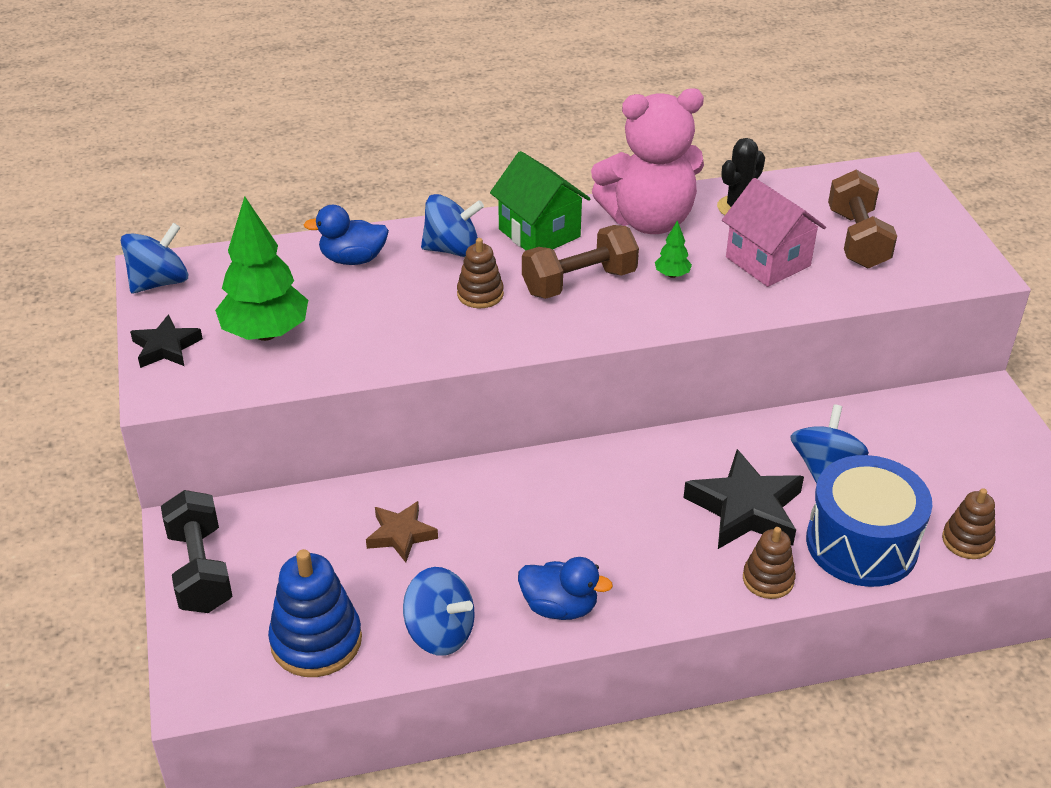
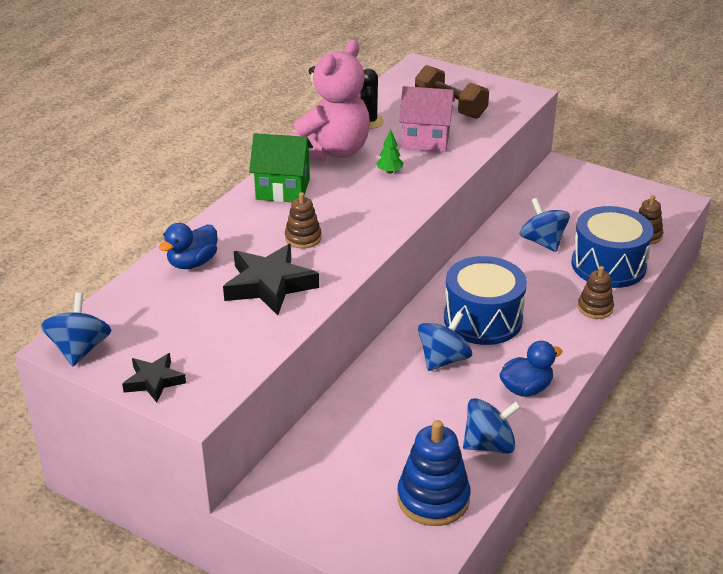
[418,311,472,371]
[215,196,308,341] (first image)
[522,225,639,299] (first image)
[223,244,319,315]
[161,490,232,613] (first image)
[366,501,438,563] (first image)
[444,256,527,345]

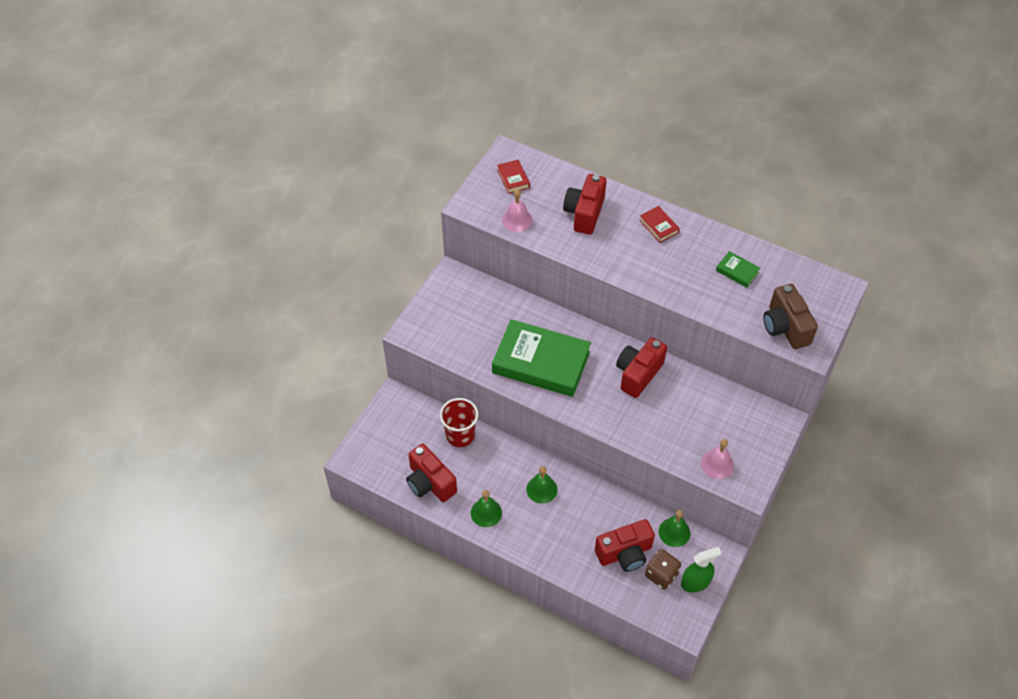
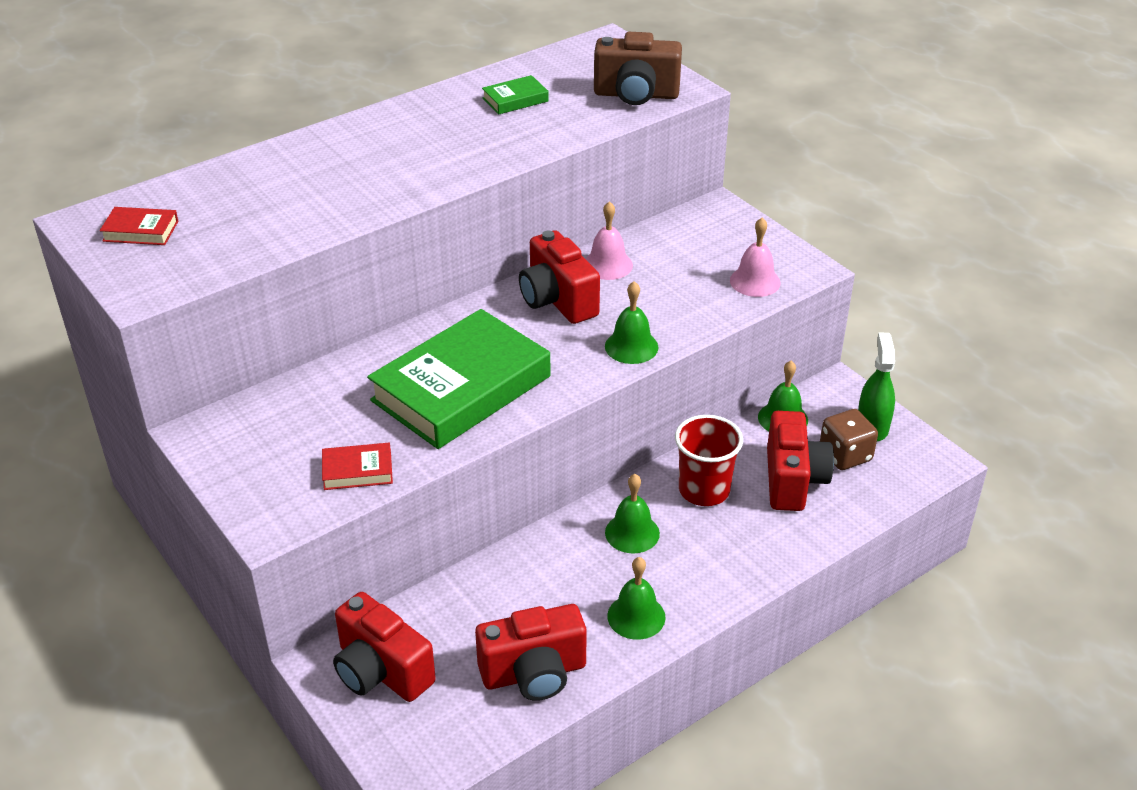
[333,592,436,702]
[586,201,633,280]
[322,443,393,490]
[675,415,743,506]
[605,281,658,364]

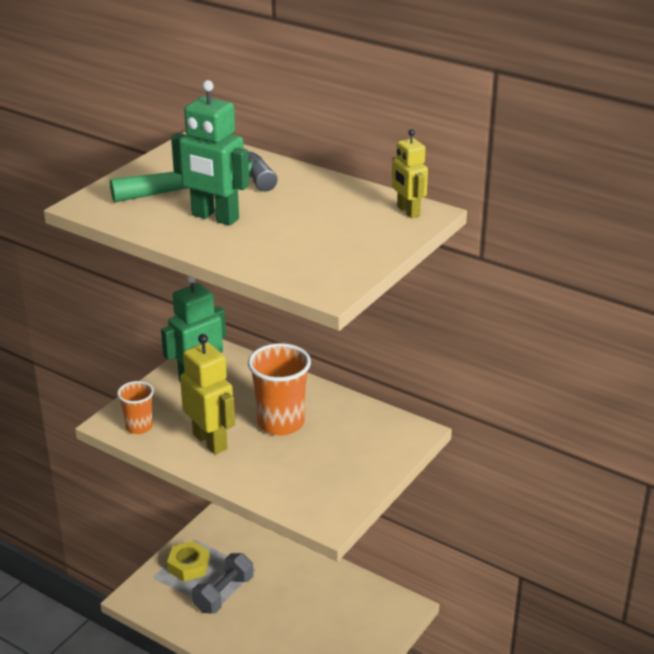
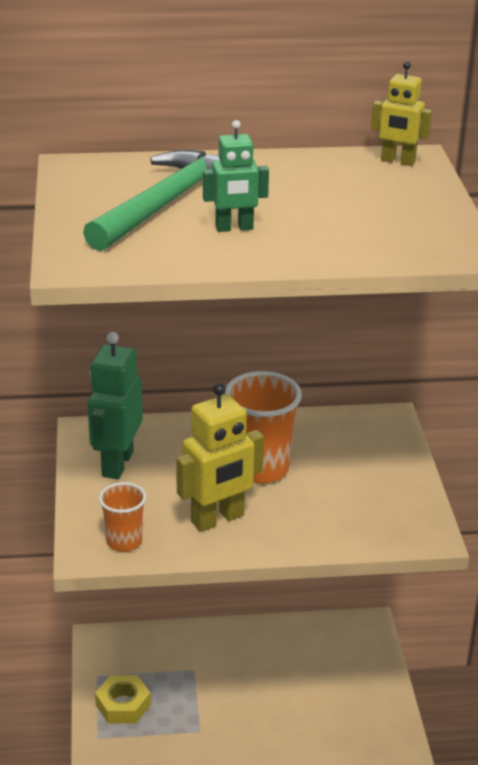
[203,120,269,232]
[176,383,264,532]
[192,553,253,614] (first image)

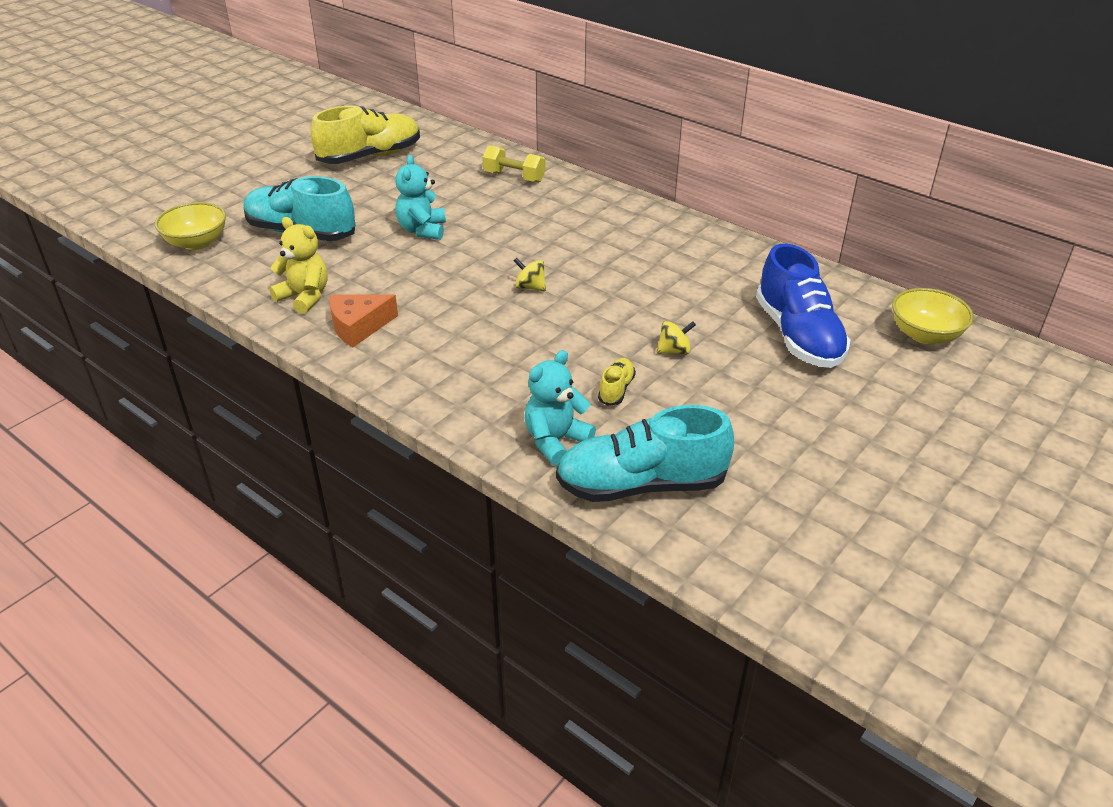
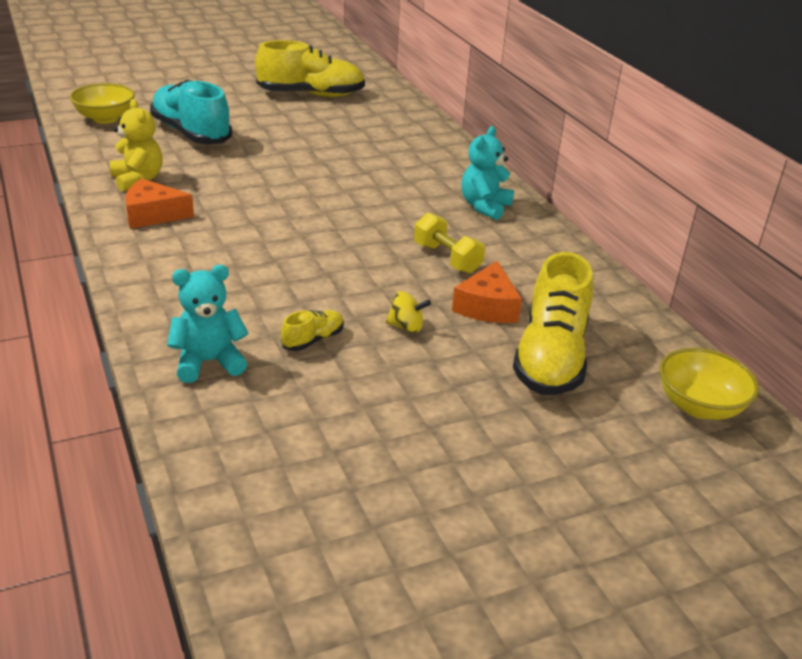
[414,212,485,274]
[462,126,514,220]
[513,252,593,395]
[513,257,546,291] (first image)
[556,405,734,502] (first image)
[452,261,522,323]

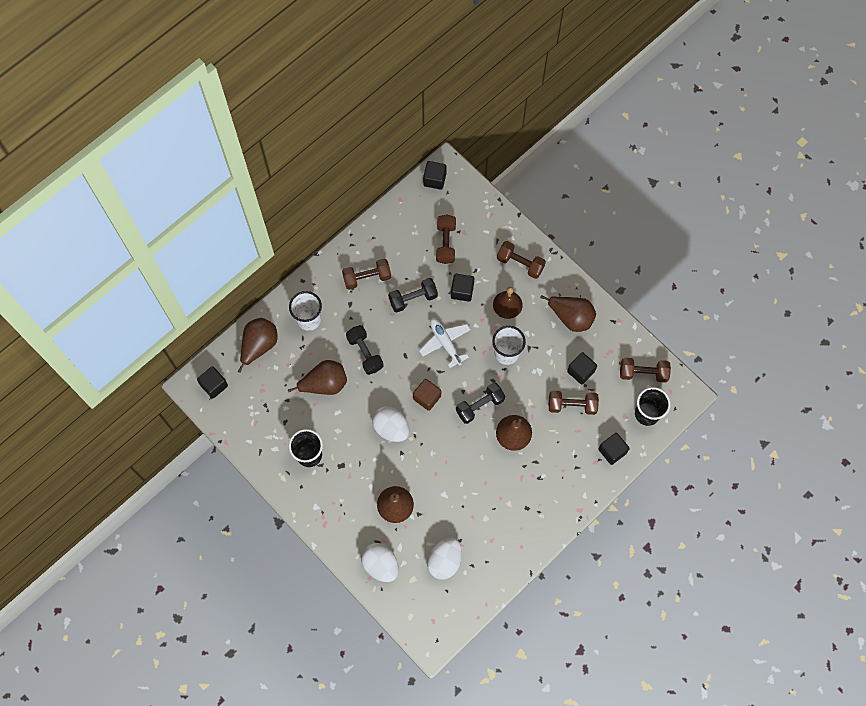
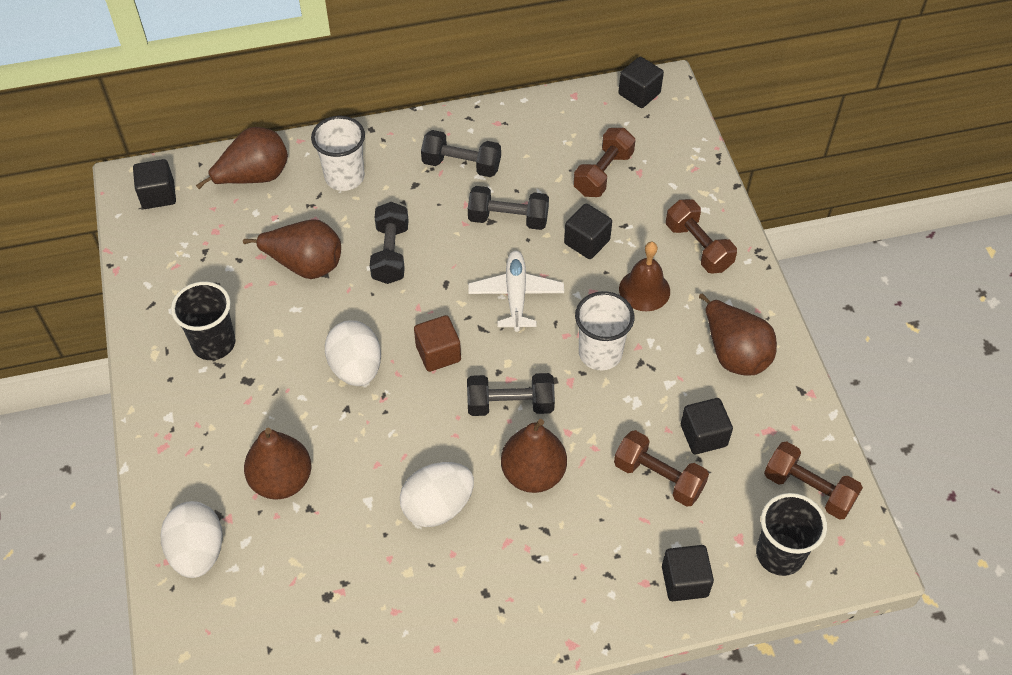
[421,130,501,177]
[400,462,474,527]

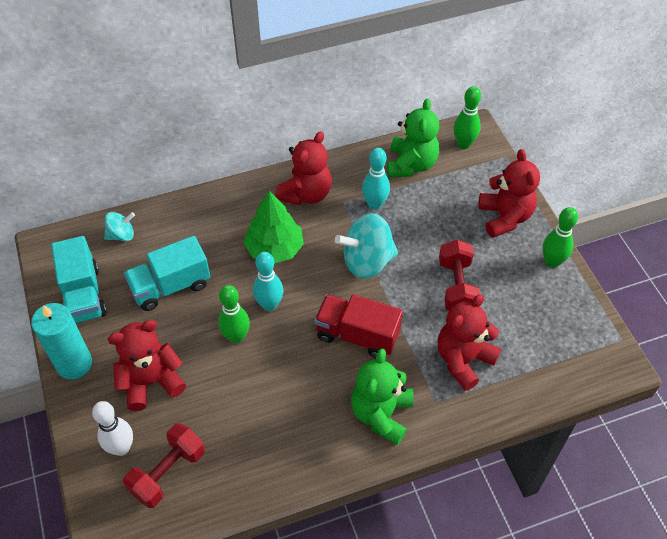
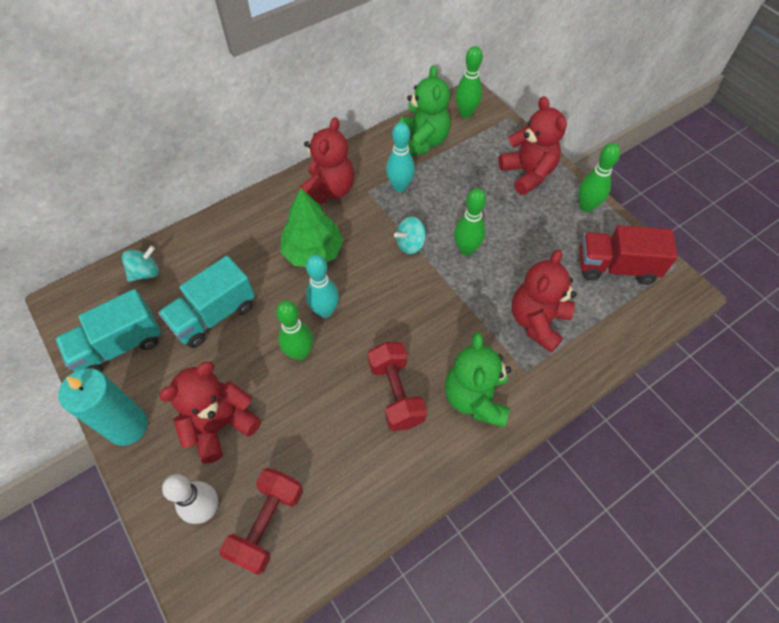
[394,217,426,254]
[55,289,161,372]
[368,342,427,431]
[579,225,678,285]
[454,188,486,256]

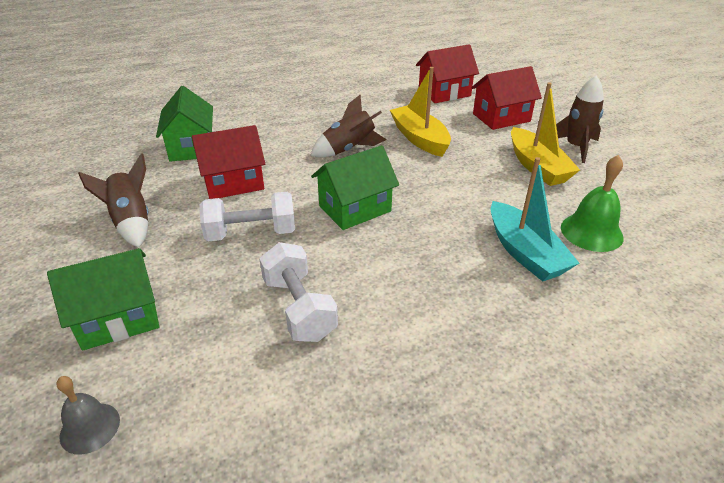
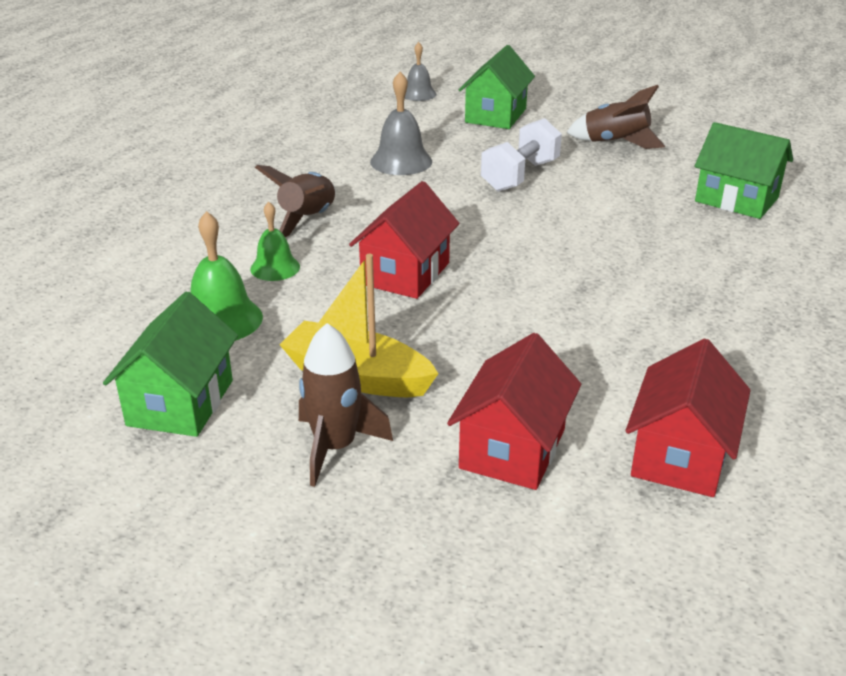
[390,67,451,157] (first image)
[255,165,336,237]
[349,181,459,299]
[103,291,238,437]
[250,202,300,281]
[370,72,432,175]

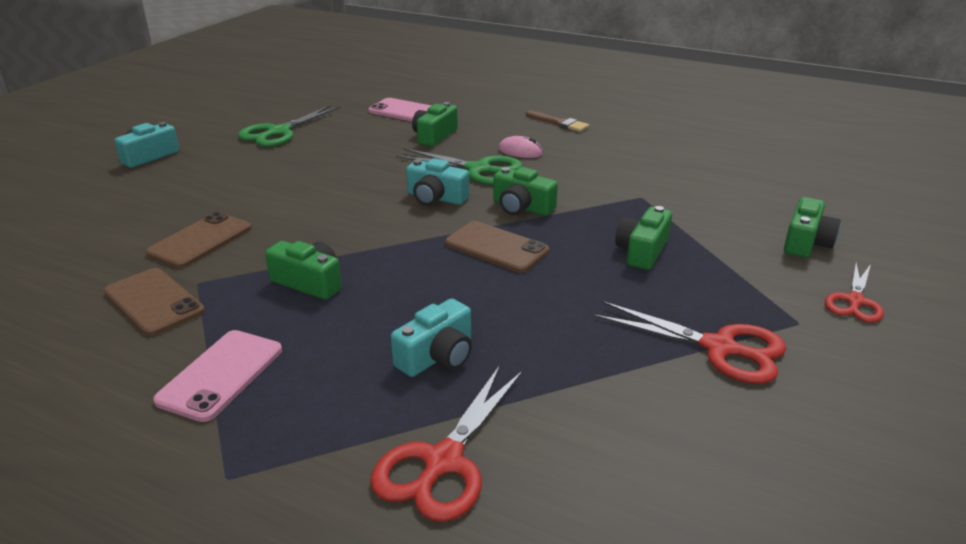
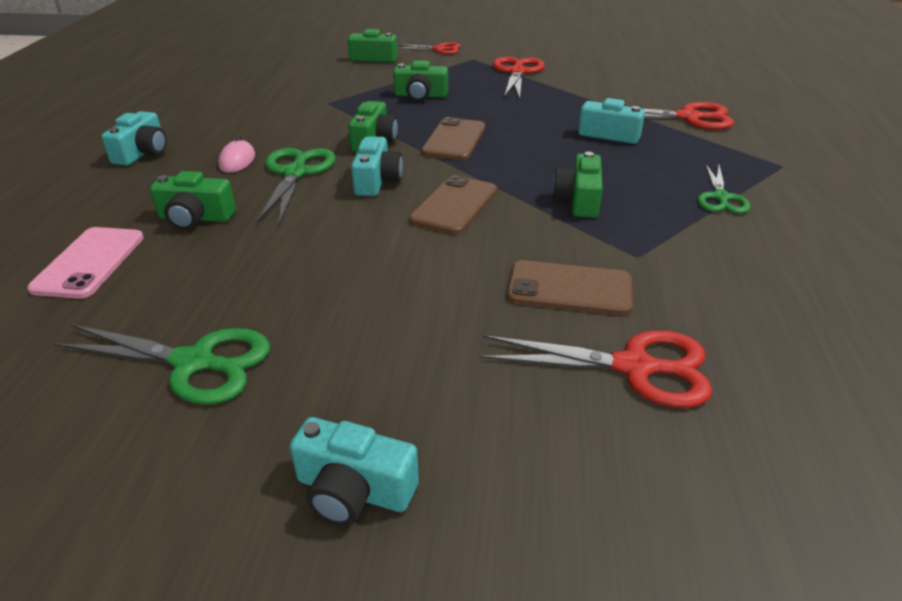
[102,111,167,166]
[409,175,497,235]
[698,164,751,214]
[479,330,712,408]

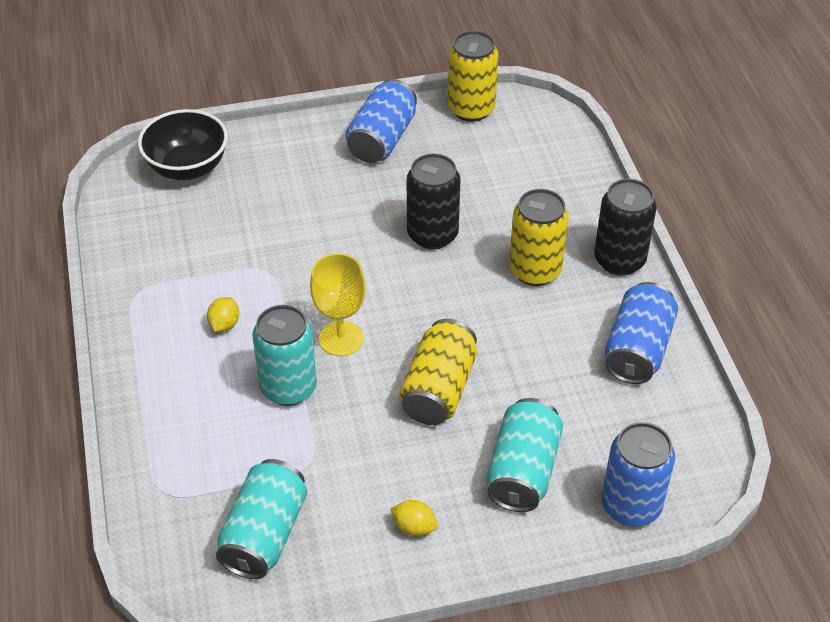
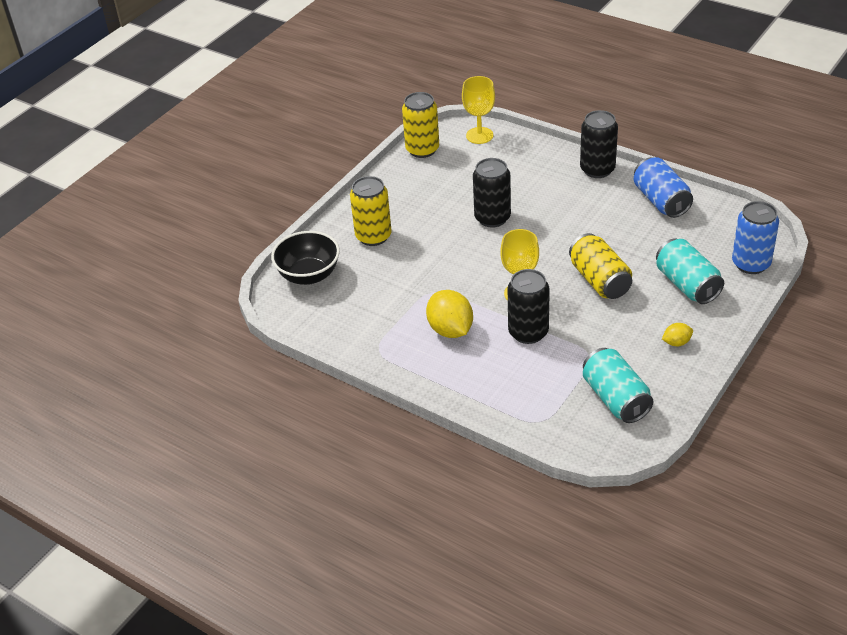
[346,79,417,163] (first image)
[350,176,392,246]
[426,290,473,338]
[508,269,550,344]
[462,76,495,144]

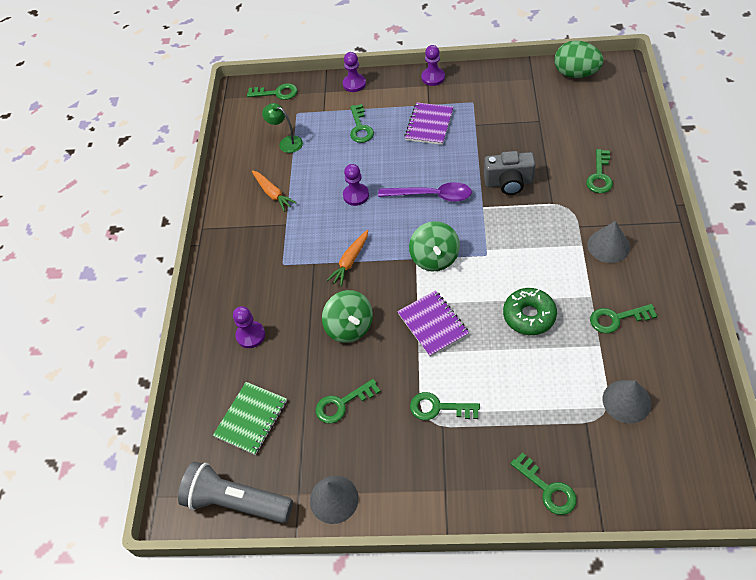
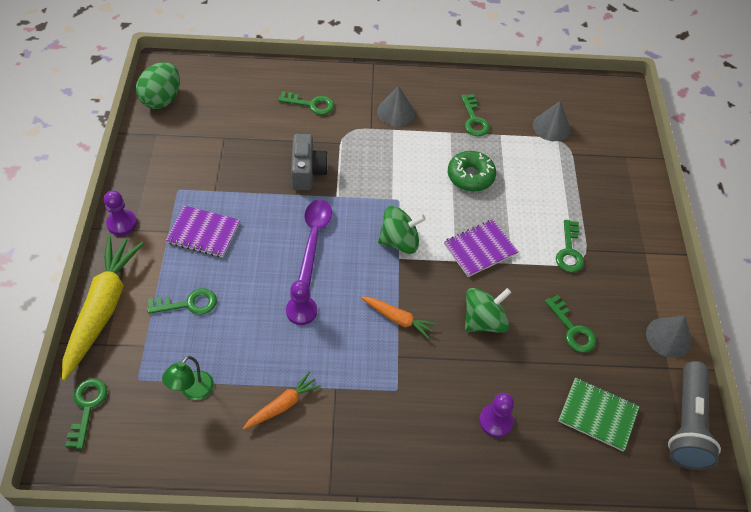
[62,236,144,381]
[510,453,577,515] (first image)

